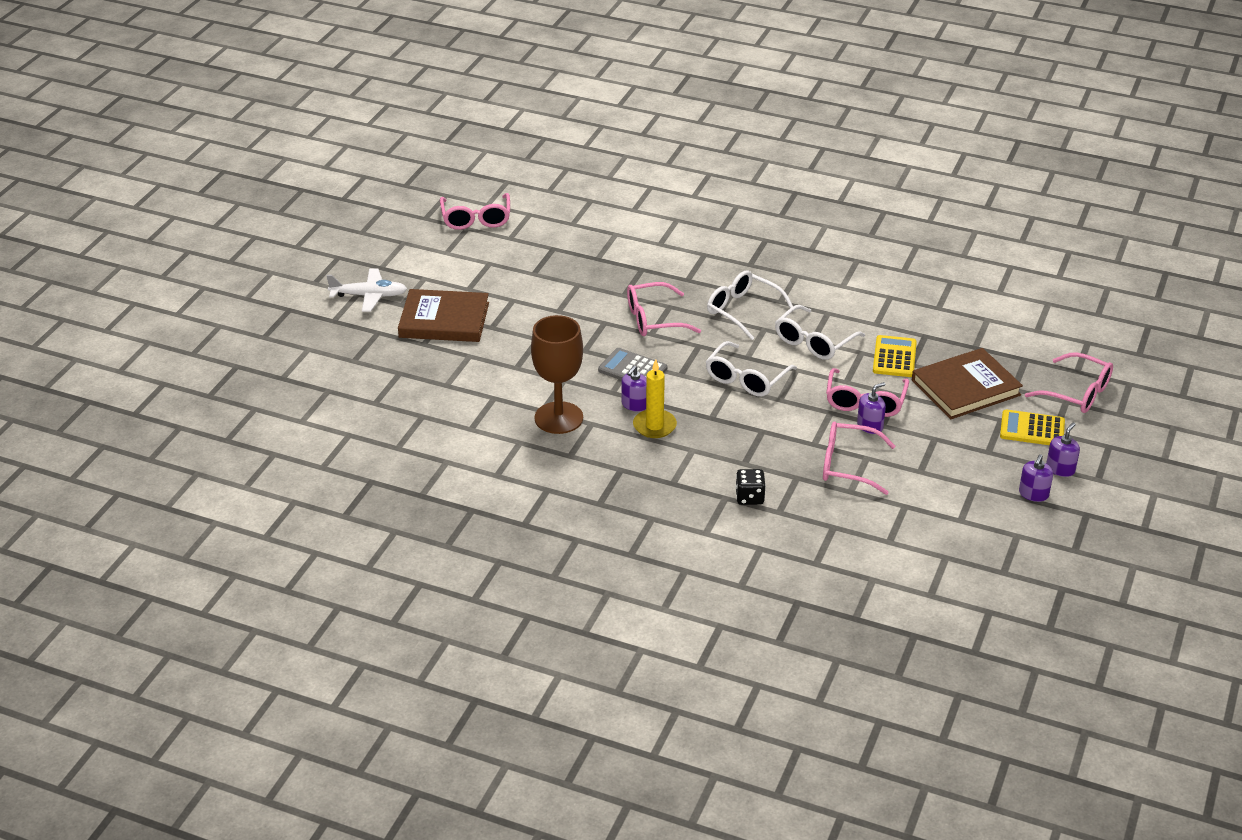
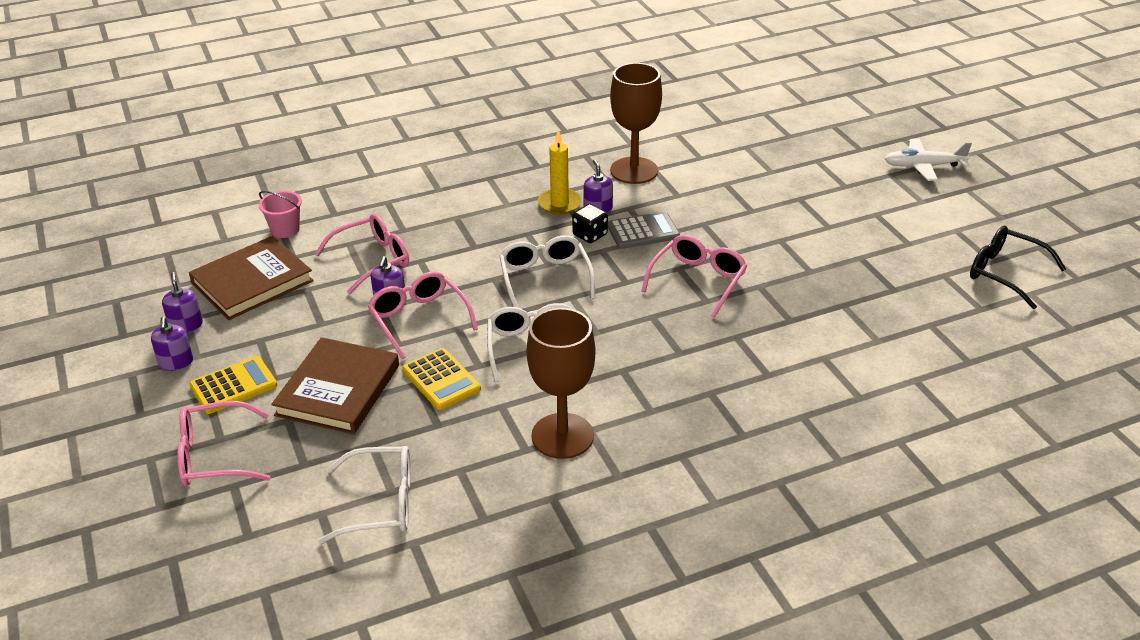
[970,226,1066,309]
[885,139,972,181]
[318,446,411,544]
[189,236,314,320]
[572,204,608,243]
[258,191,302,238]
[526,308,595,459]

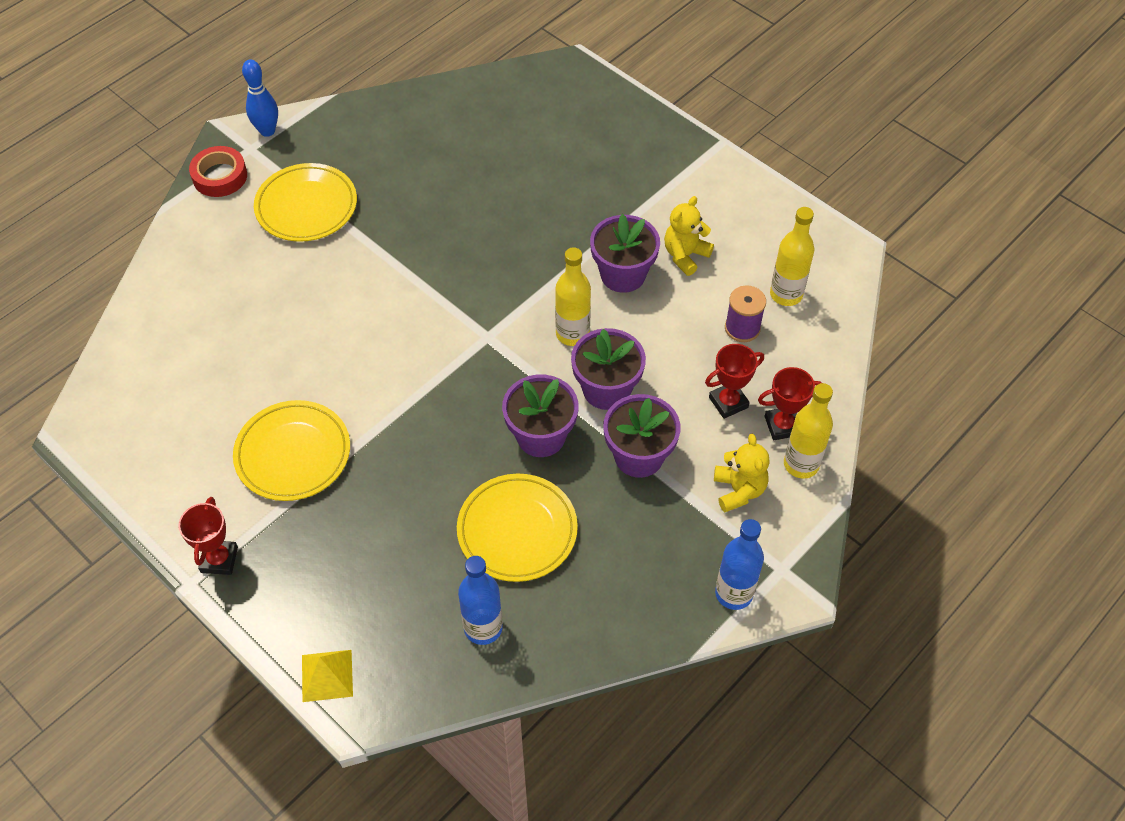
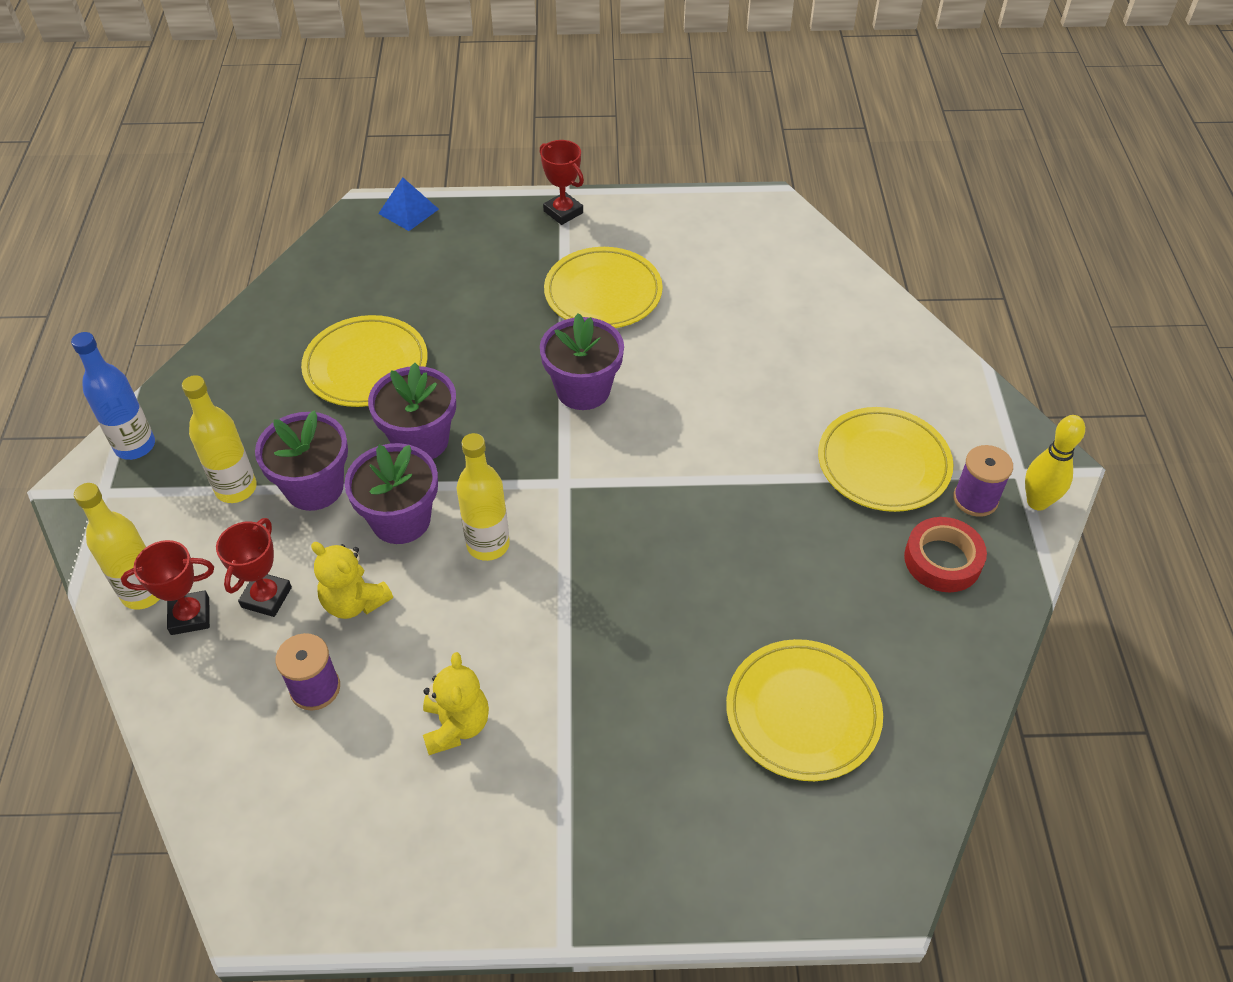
[1025,415,1085,511]
[904,517,987,592]
[182,375,257,503]
[540,313,624,410]
[121,540,214,635]
[311,542,393,619]
[458,556,503,645] (first image)
[378,177,439,231]
[953,445,1013,517]
[726,639,883,781]

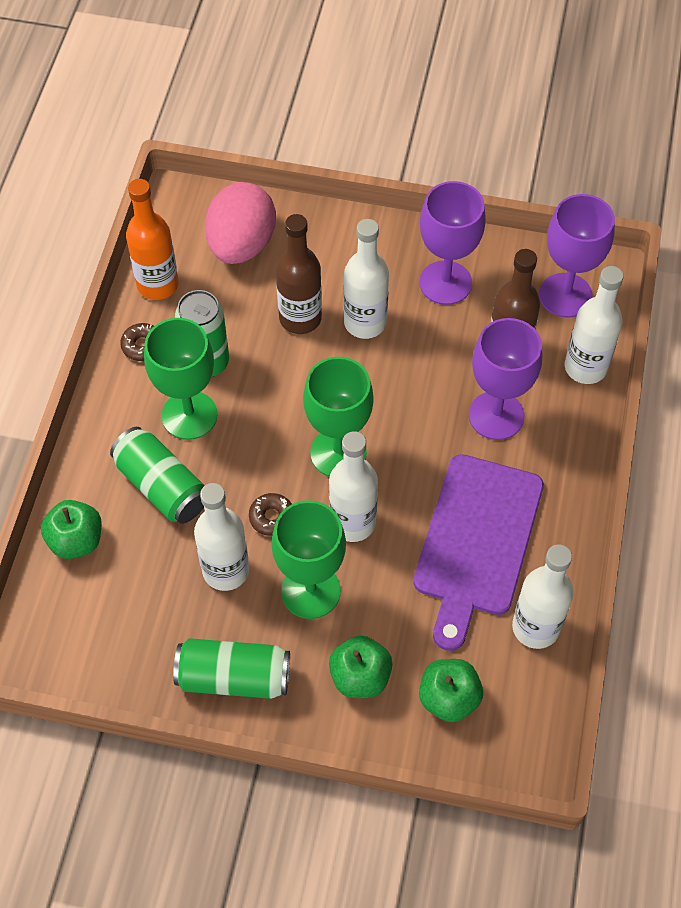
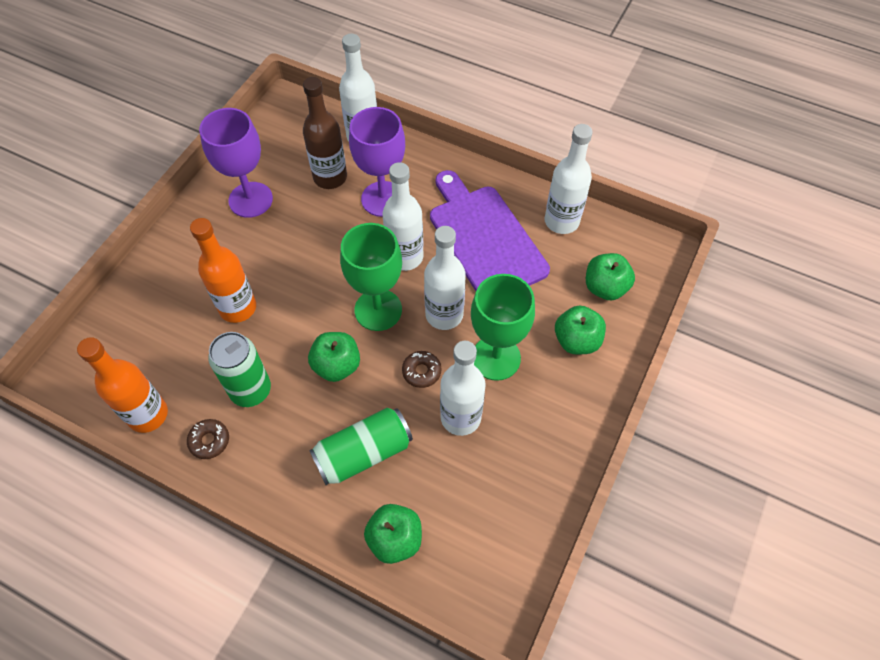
[205,182,276,264] (first image)
[539,194,615,318] (first image)
[190,218,256,323]
[382,162,423,271]
[144,318,217,440] (first image)
[430,170,550,291]
[173,638,290,699] (first image)
[308,332,360,382]

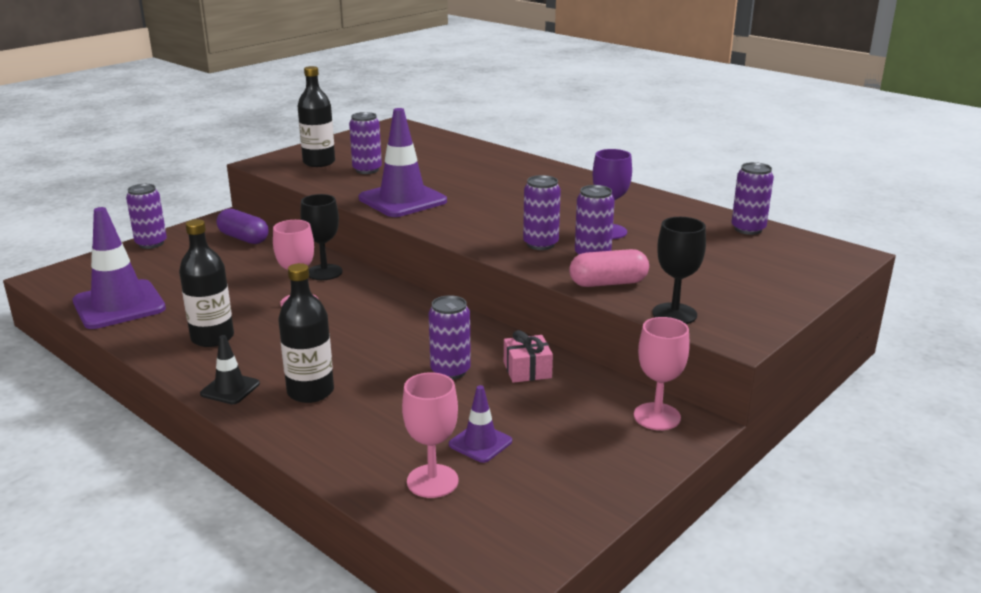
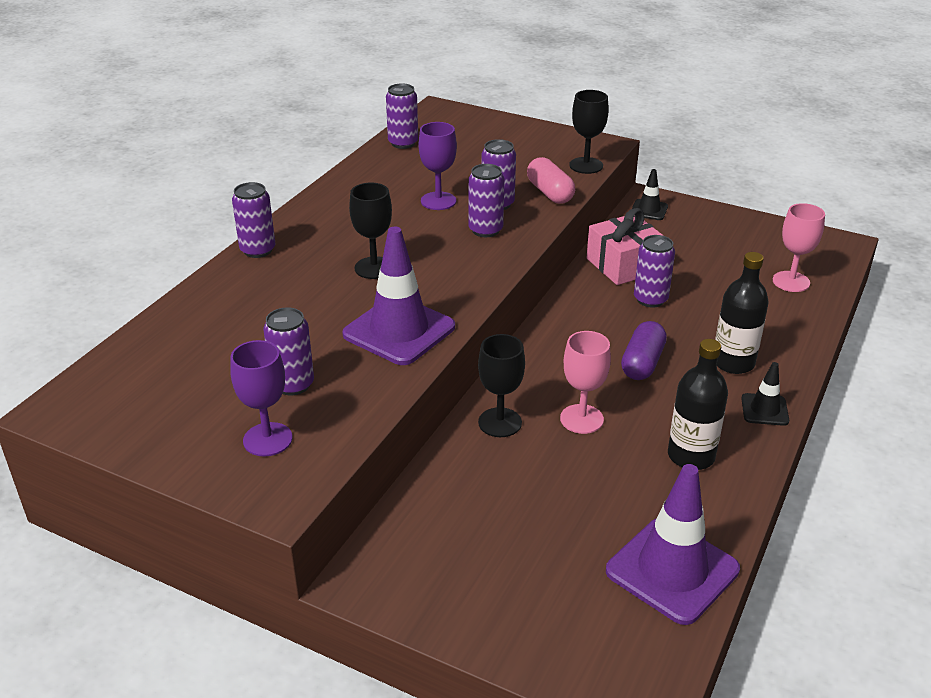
[230,340,292,457]
[232,182,275,258]
[621,321,667,380]
[632,169,668,220]
[587,208,664,285]
[449,385,512,463] (first image)
[349,183,392,279]

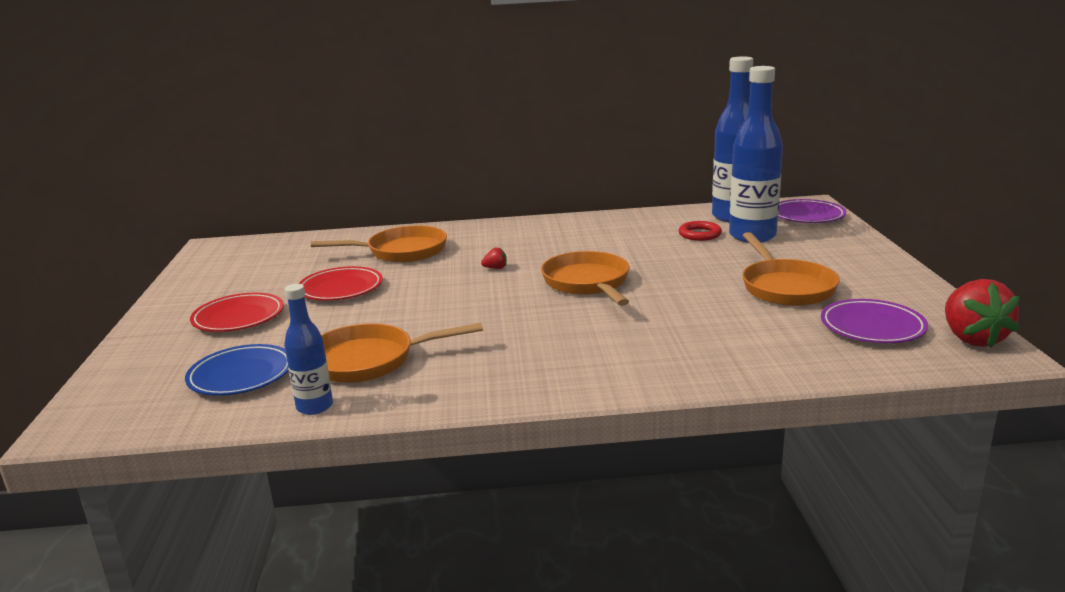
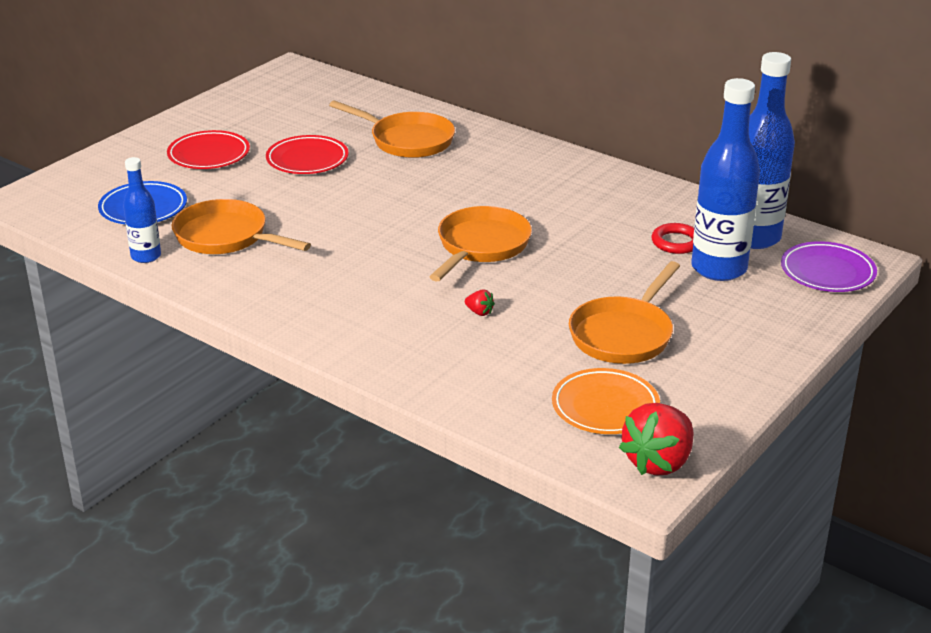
[465,290,495,316]
[552,368,660,434]

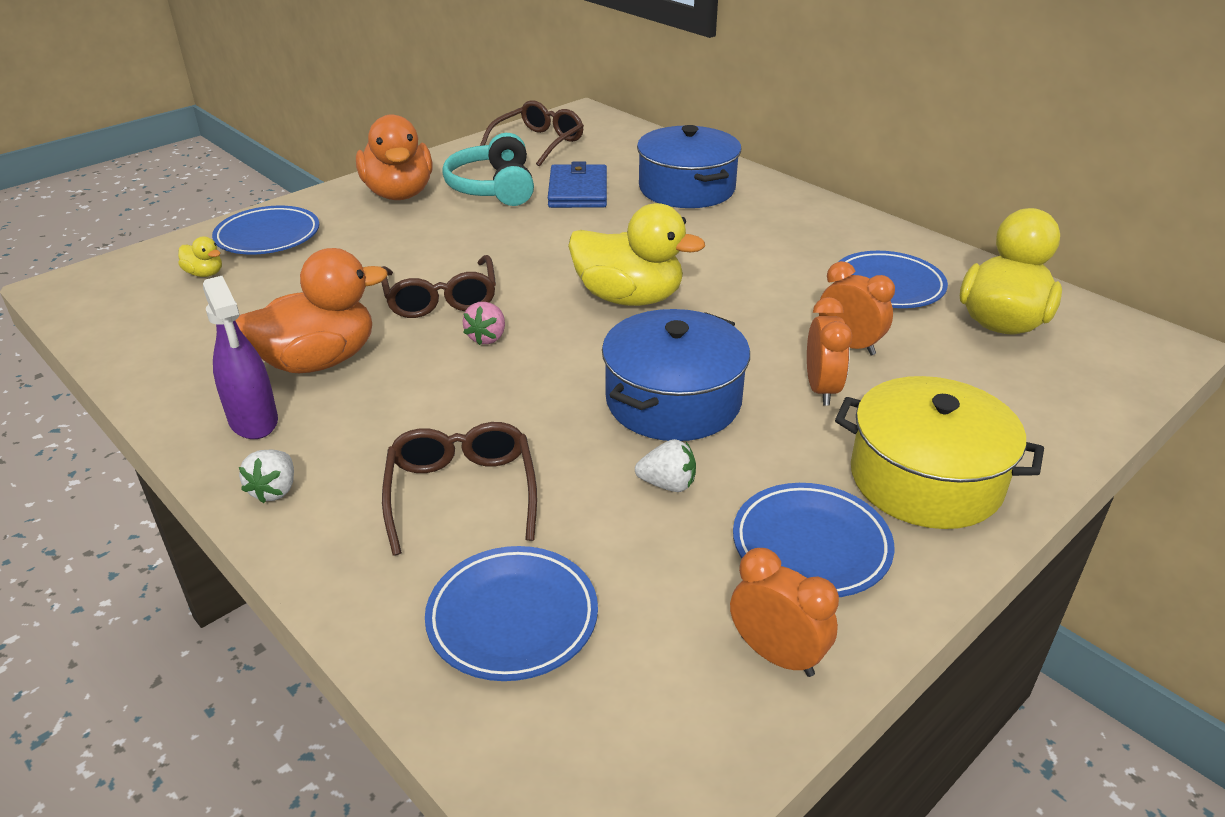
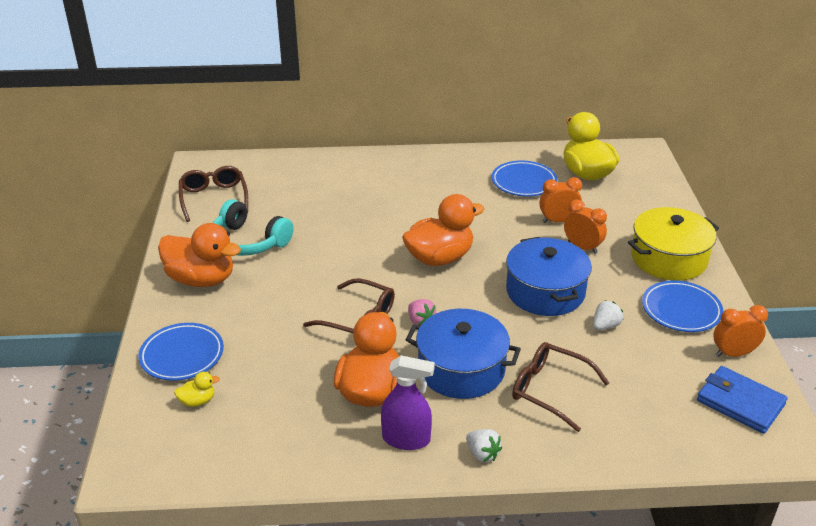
[405,309,521,399]
[697,366,788,434]
[402,194,484,266]
[425,546,598,681] (first image)

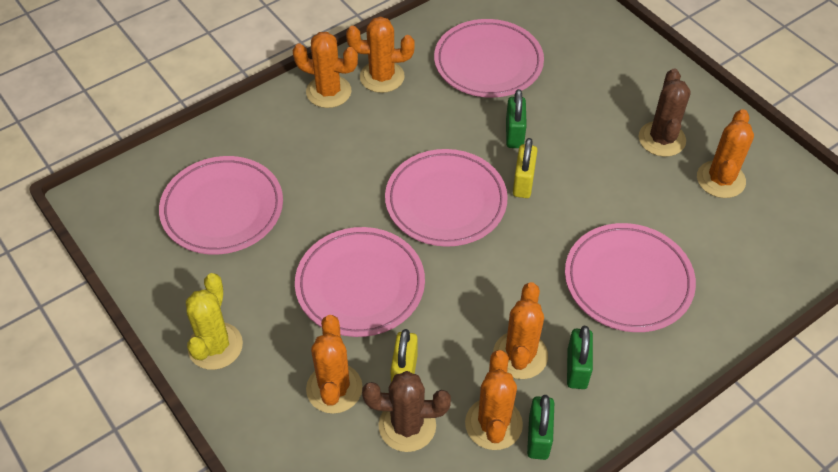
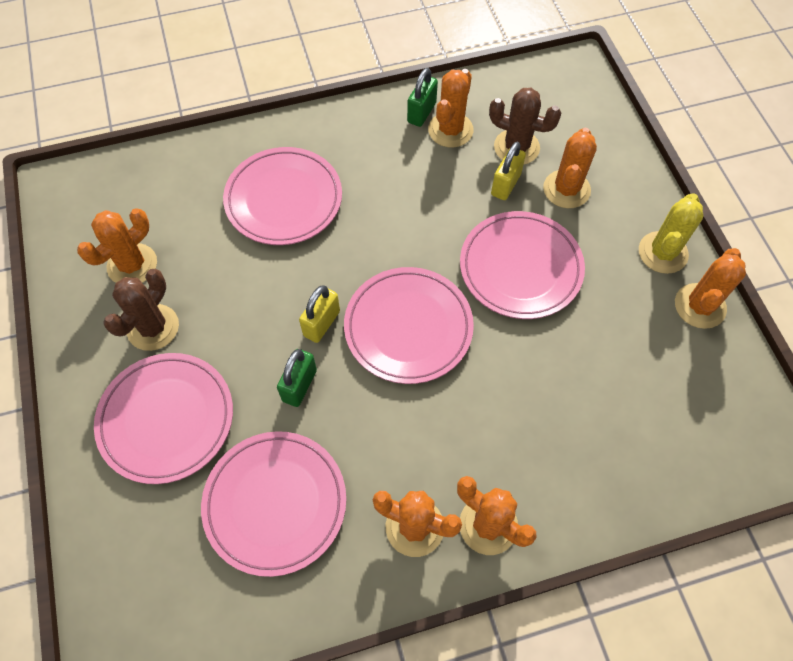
[94,353,233,484]
[675,248,746,329]
[567,326,593,389] (first image)

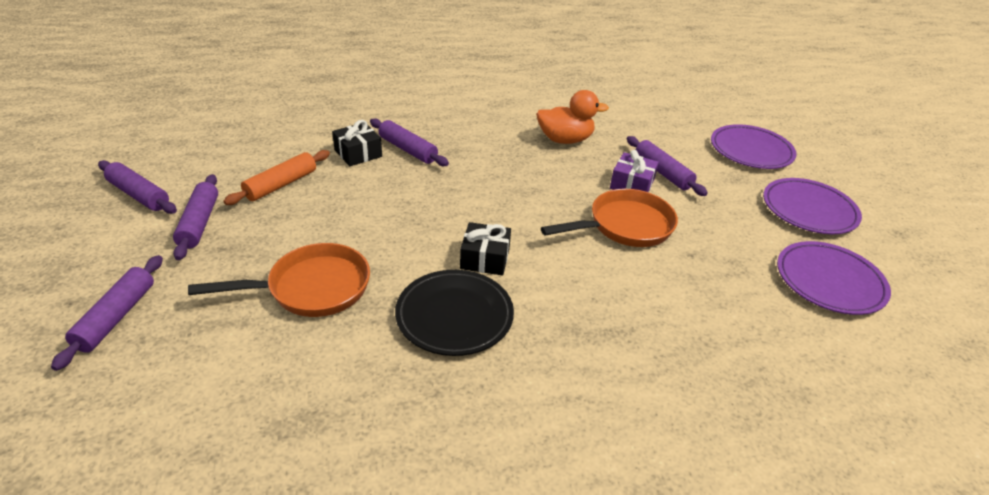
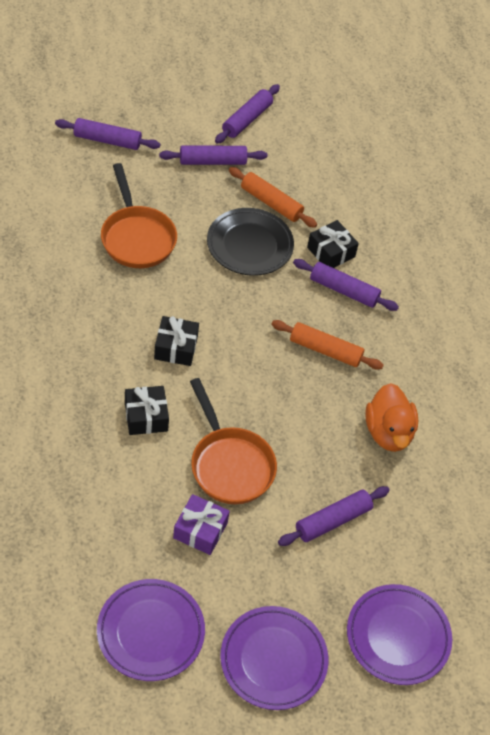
[293,259,399,311]
[173,494,230,555]
[207,208,294,276]
[271,320,384,370]
[125,386,169,435]

